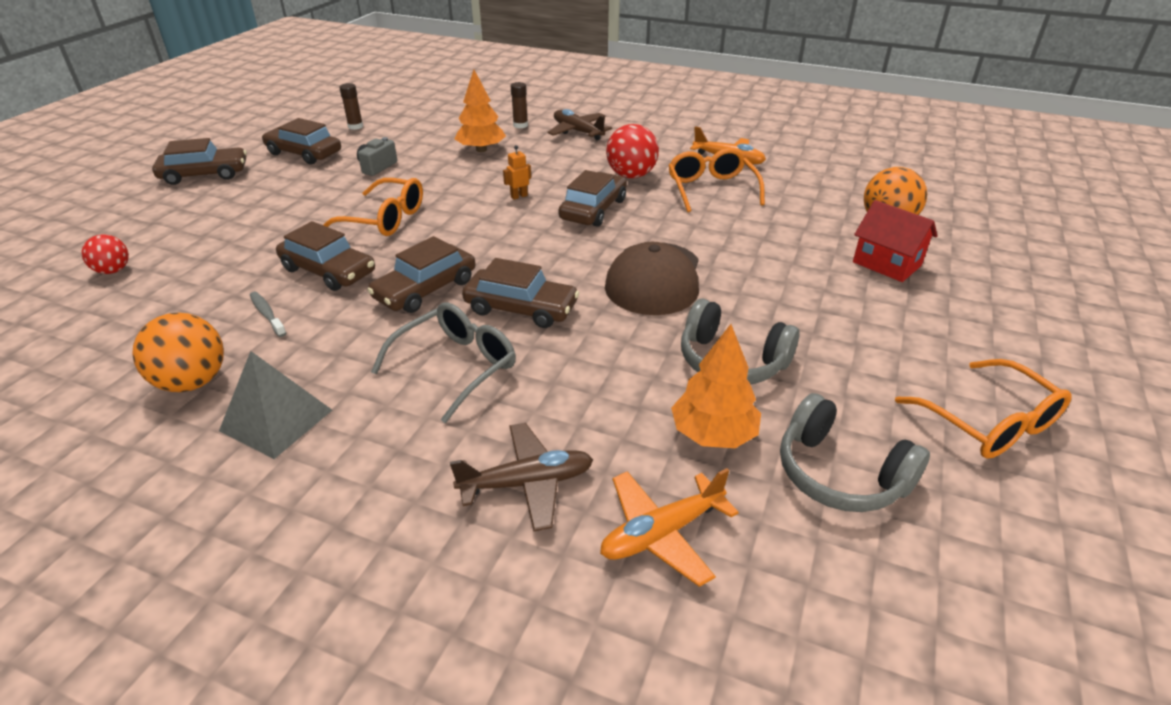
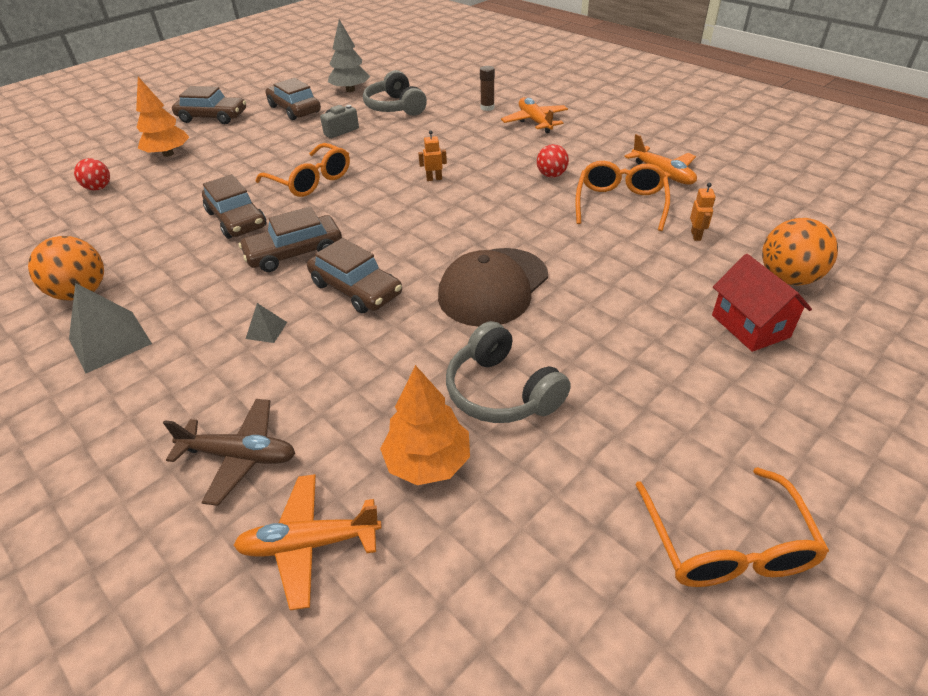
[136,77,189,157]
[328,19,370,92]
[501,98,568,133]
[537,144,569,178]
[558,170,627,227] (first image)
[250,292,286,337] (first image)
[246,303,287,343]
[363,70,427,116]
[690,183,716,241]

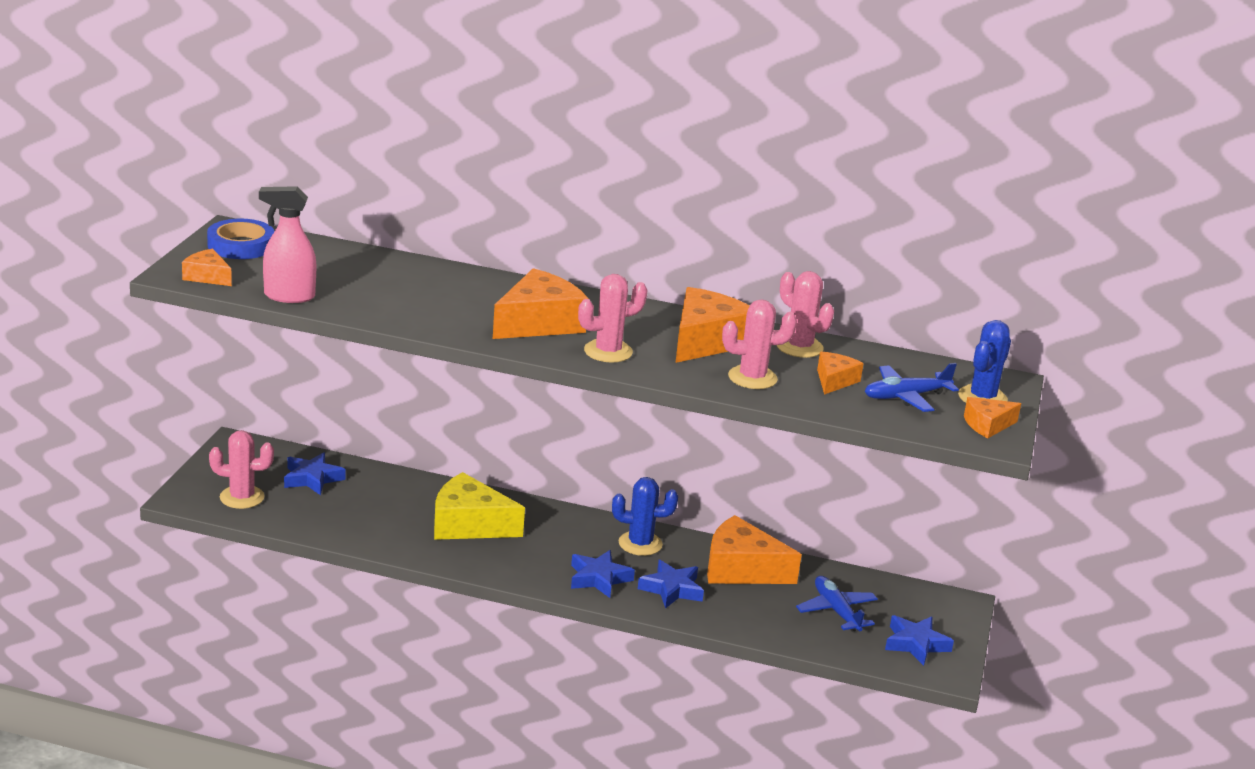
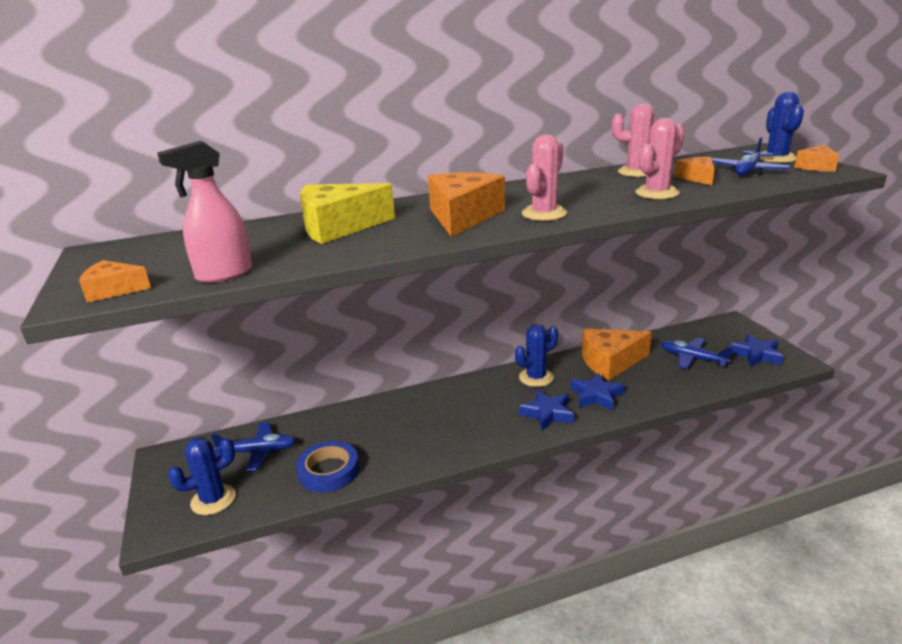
[296,441,359,492]
[676,287,750,363] (first image)
[168,437,236,515]
[211,422,296,471]
[300,183,395,244]

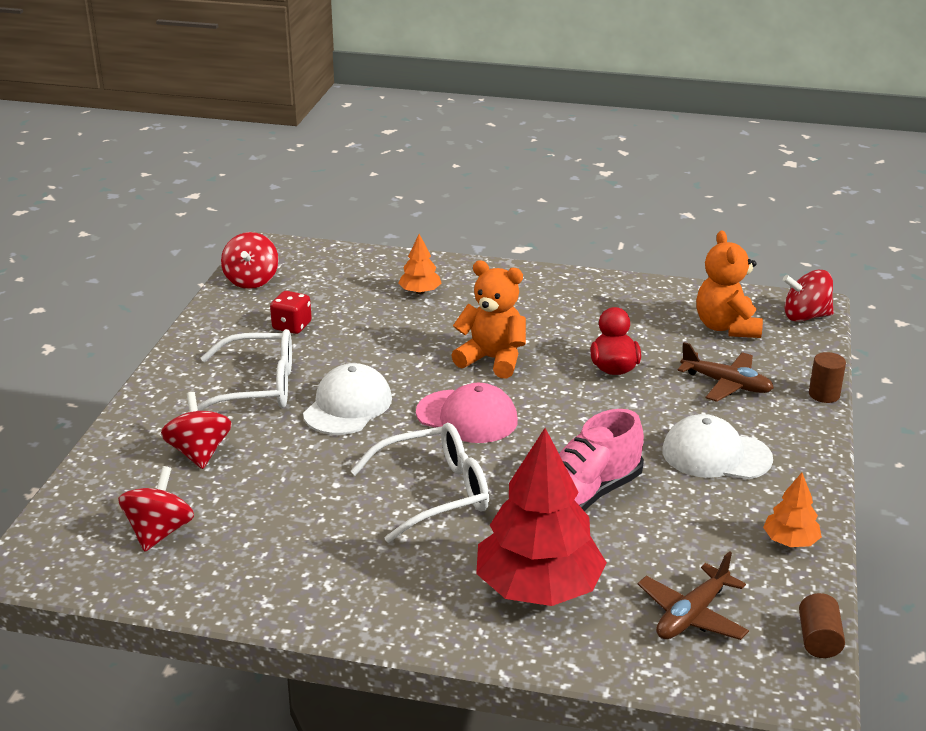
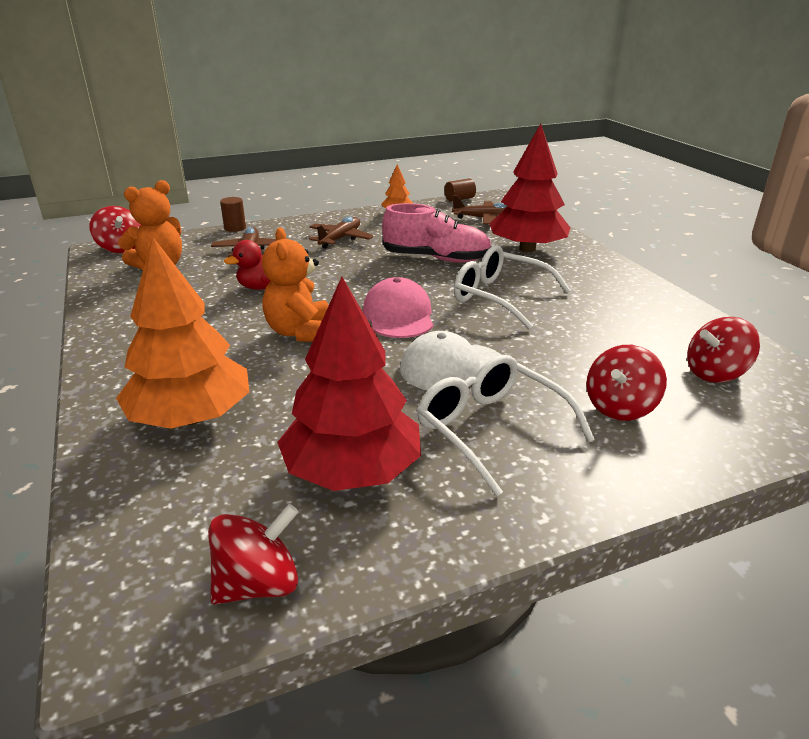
[116,237,249,429]
[277,277,421,491]
[309,216,374,249]

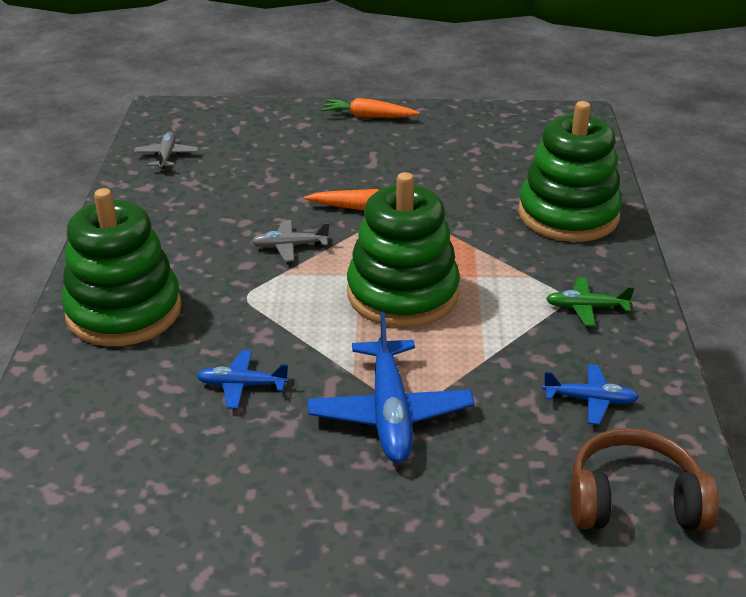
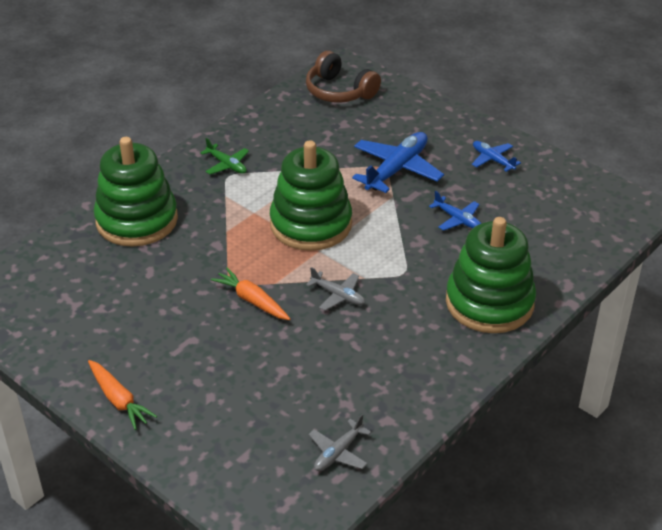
[472,141,521,172]

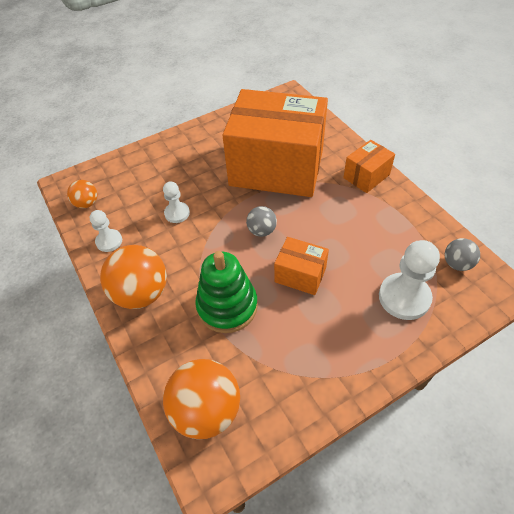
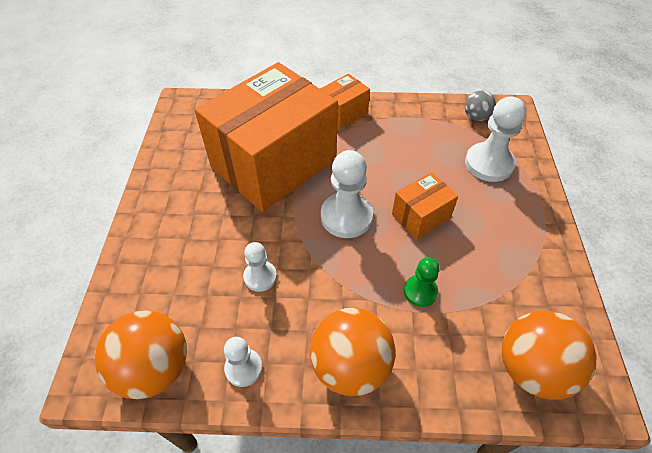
[320,74,370,129]
[95,310,187,399]
[321,150,373,238]
[404,257,440,307]

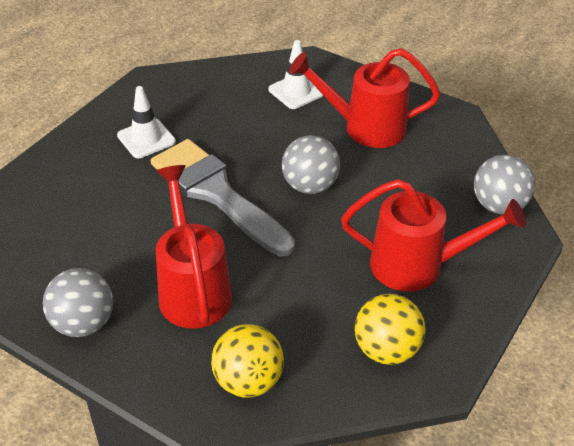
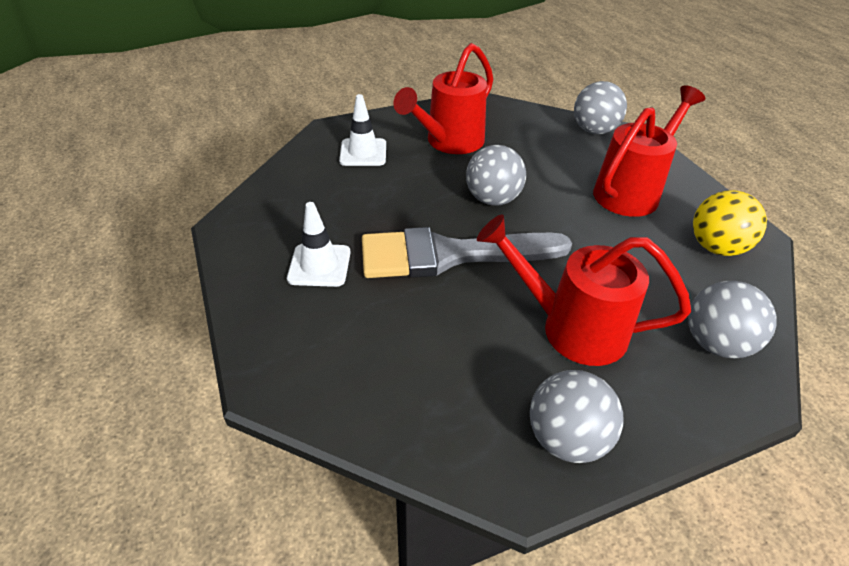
[688,281,777,358]

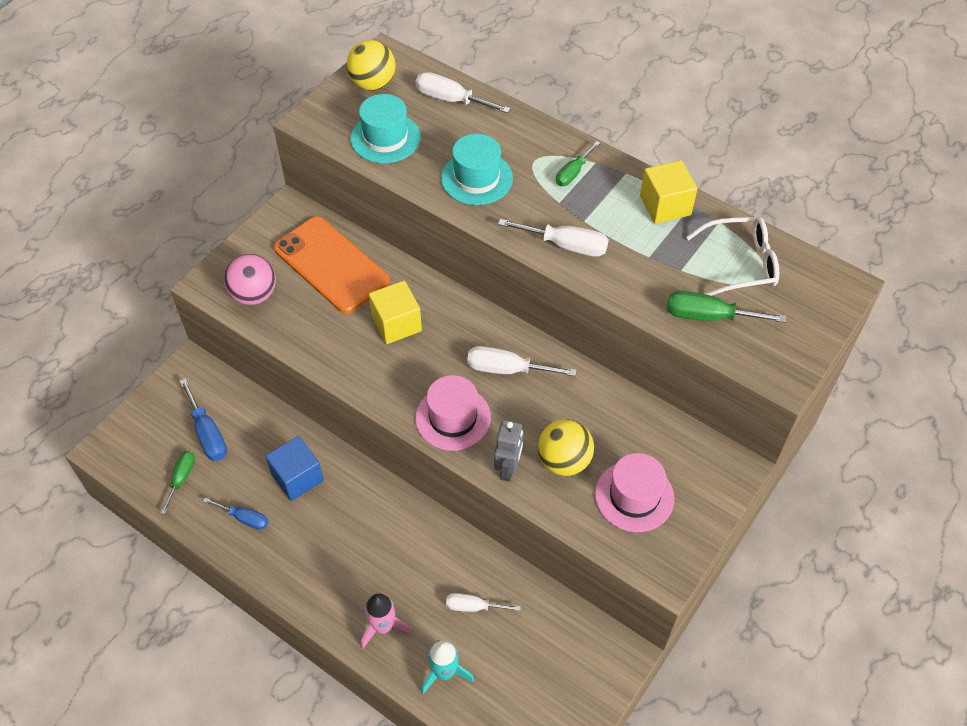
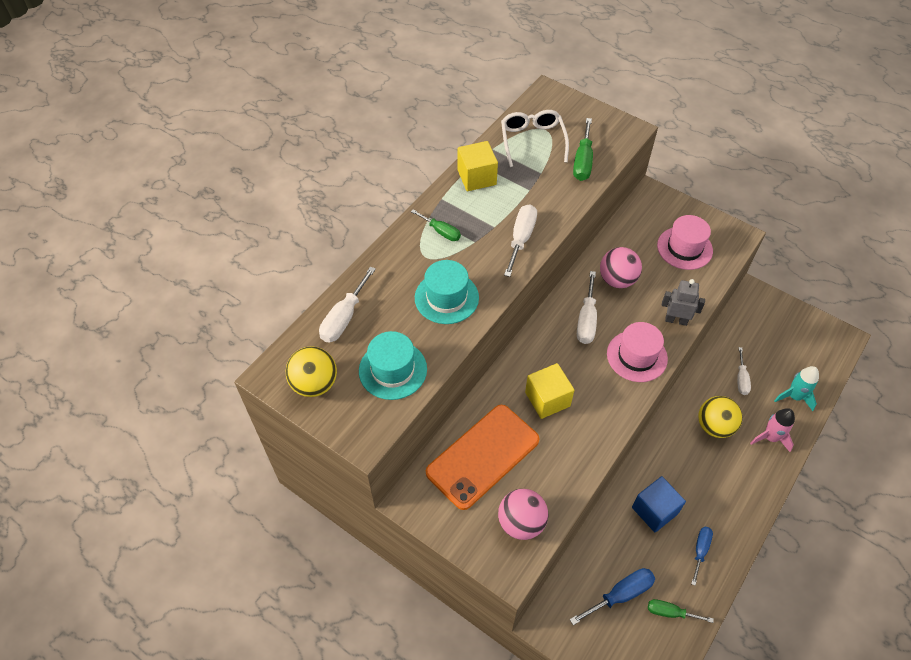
[698,396,742,438]
[600,247,642,288]

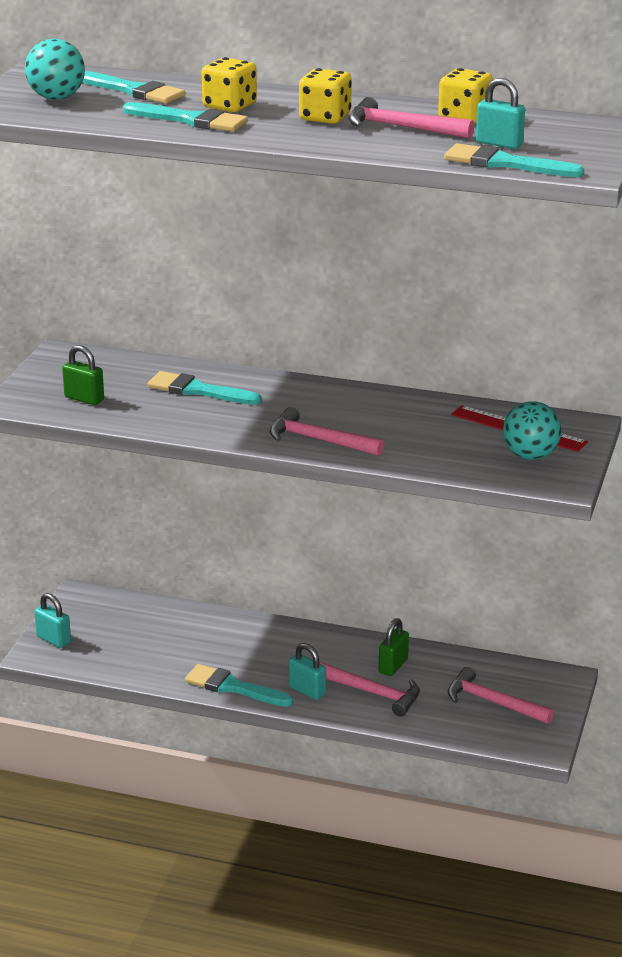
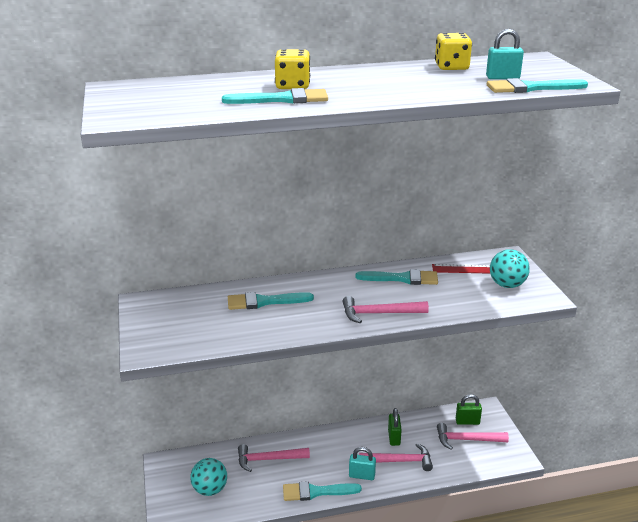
[190,458,227,496]
[299,68,352,124] (first image)
[355,269,438,285]
[238,444,310,472]
[456,394,482,425]
[34,593,71,648] (first image)

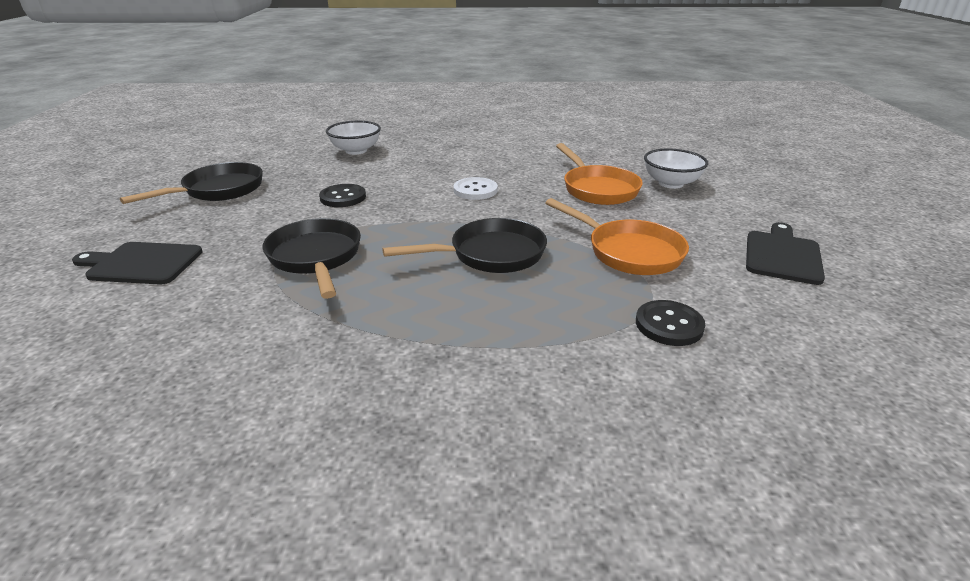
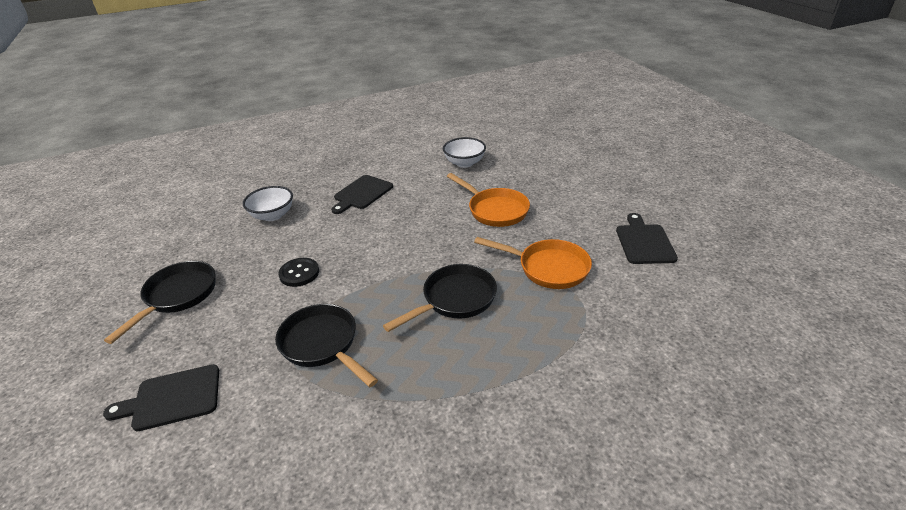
[443,137,486,168]
[454,177,498,200] (first image)
[636,300,705,346] (first image)
[331,175,393,214]

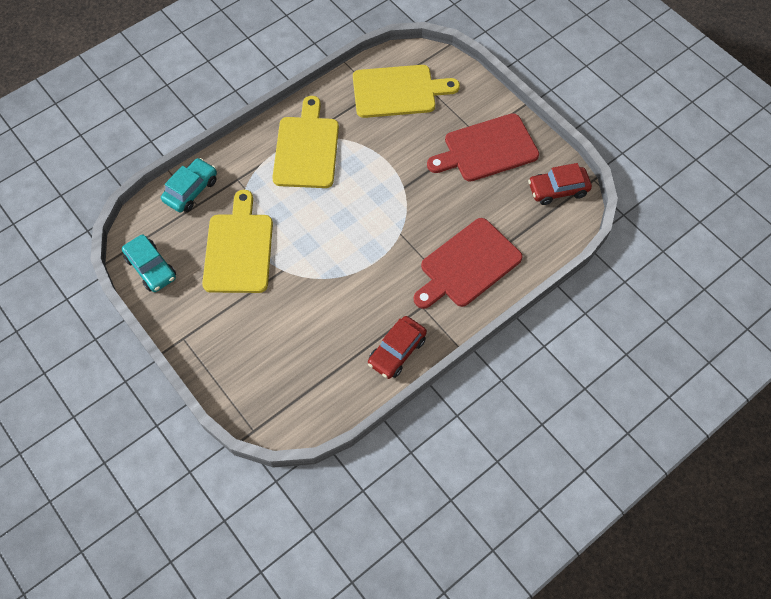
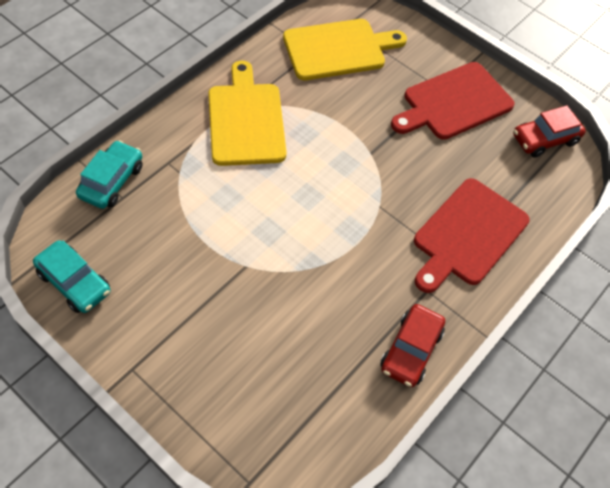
[202,190,273,293] (first image)

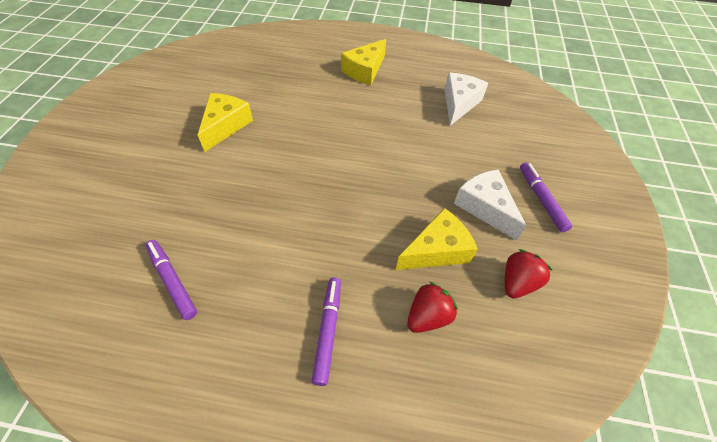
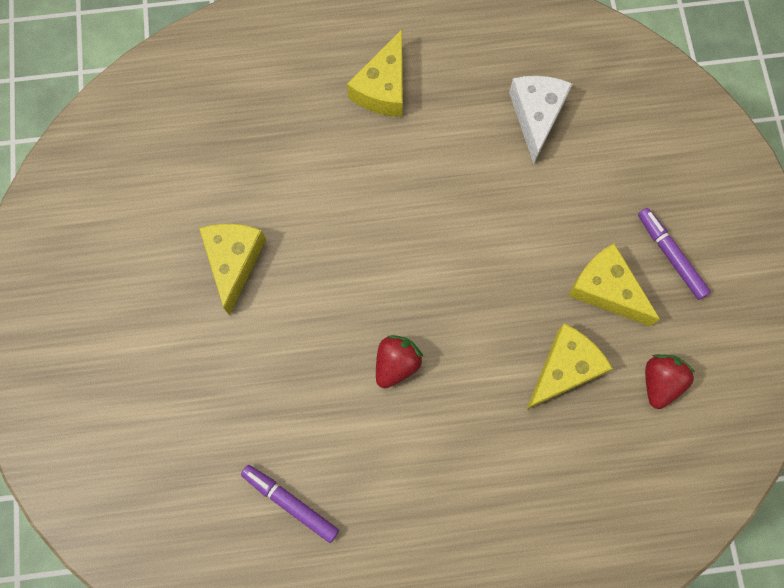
[568,243,660,326]
[312,277,341,386] (first image)
[376,335,423,388]

